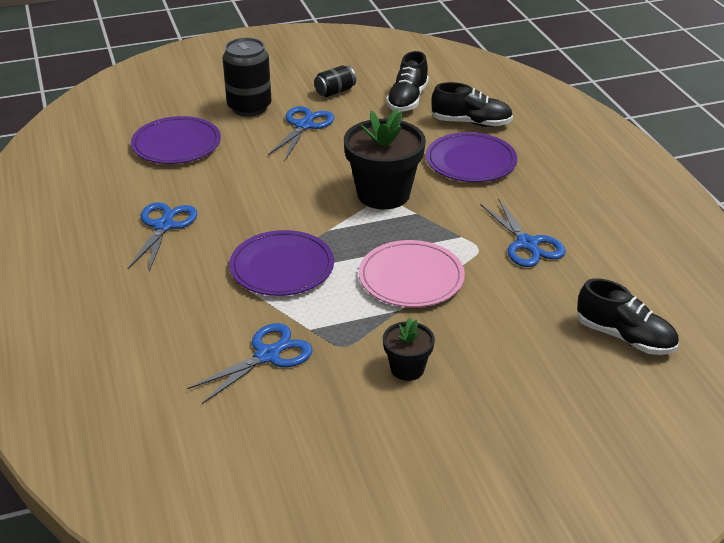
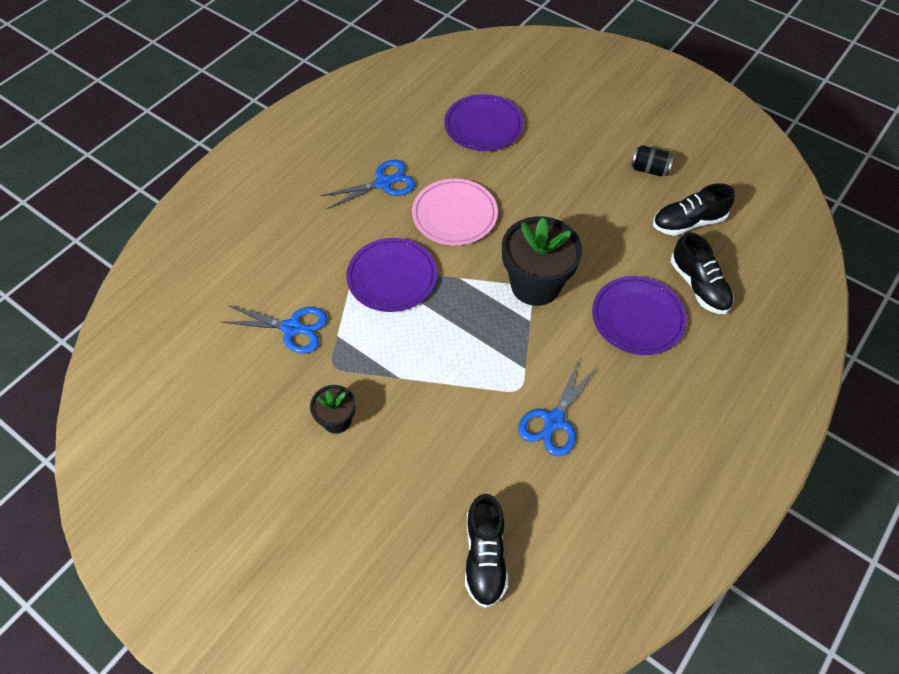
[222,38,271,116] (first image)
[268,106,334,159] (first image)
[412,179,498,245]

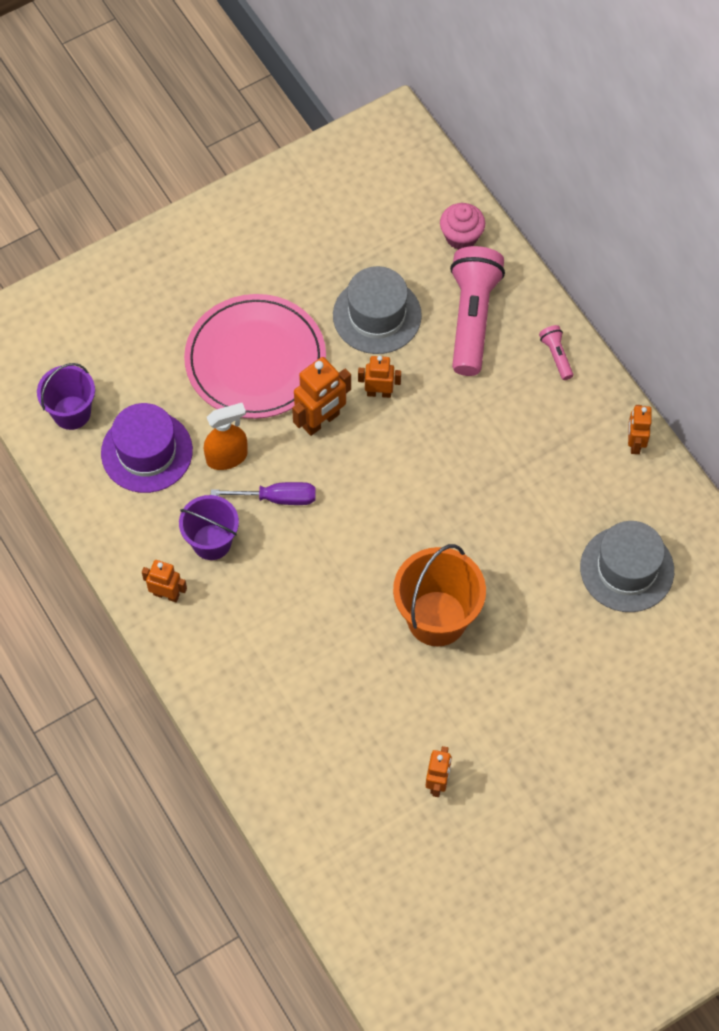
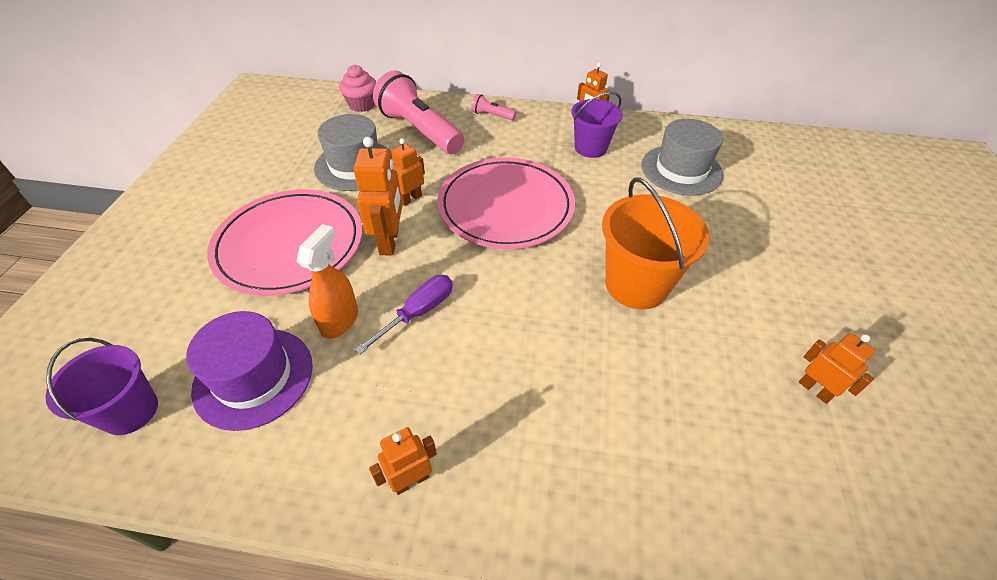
[571,91,623,158]
[437,157,575,249]

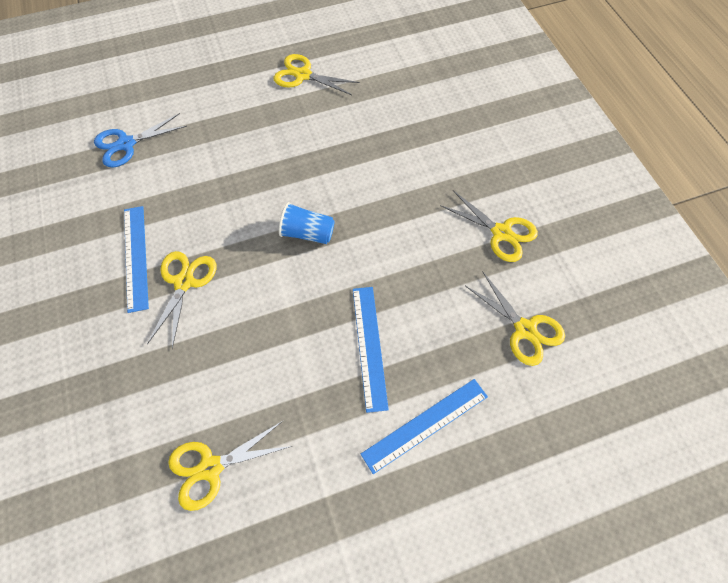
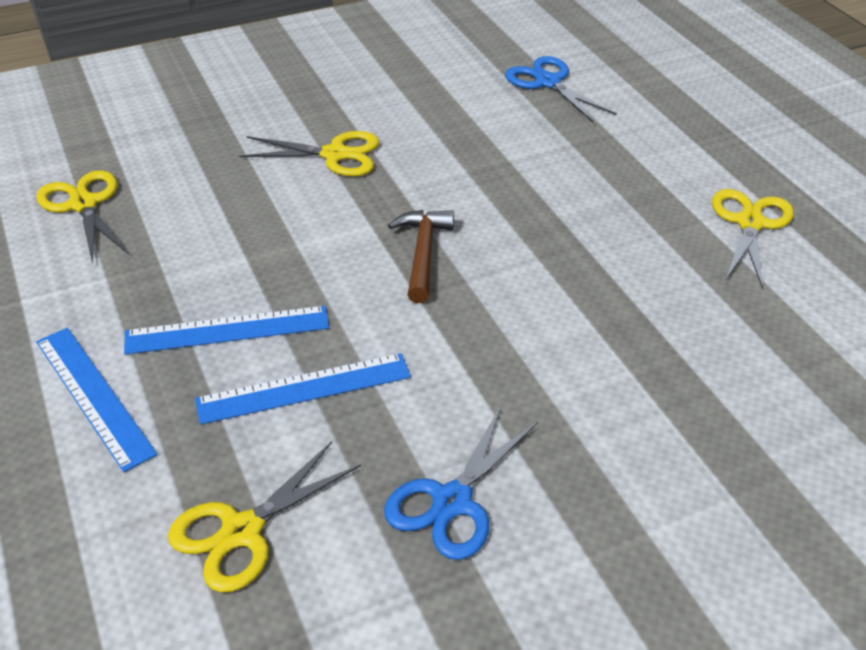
[384,406,538,560]
[388,210,454,303]
[195,353,411,425]

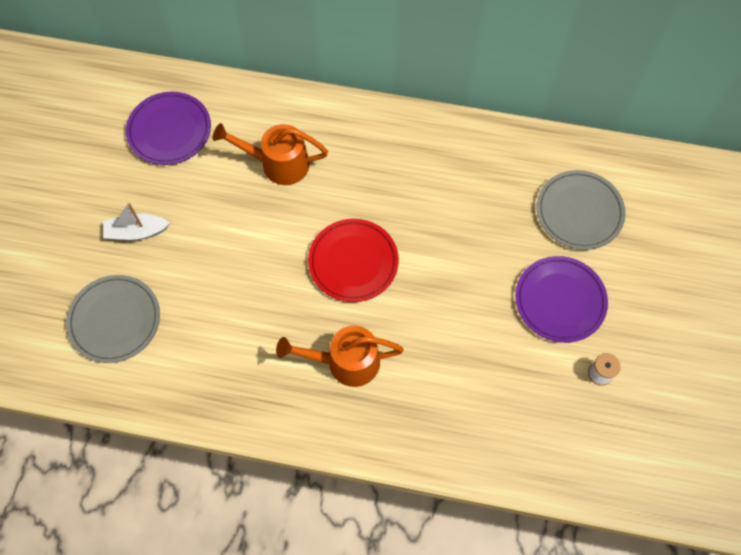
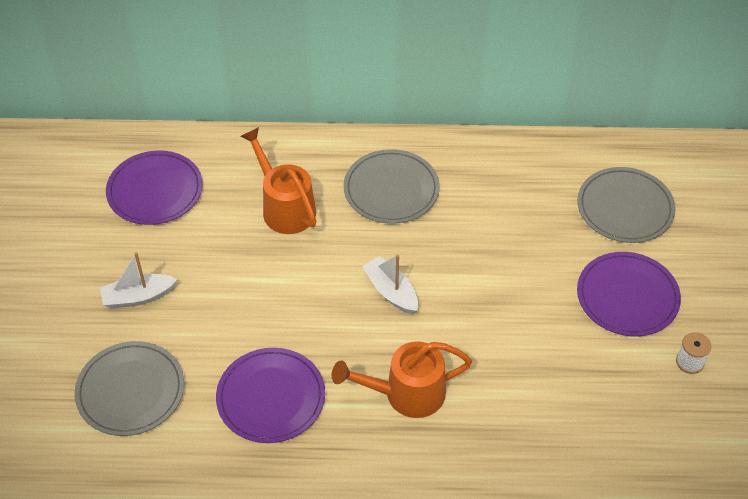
[241,127,316,234]
[362,254,418,314]
[344,149,440,224]
[216,348,325,443]

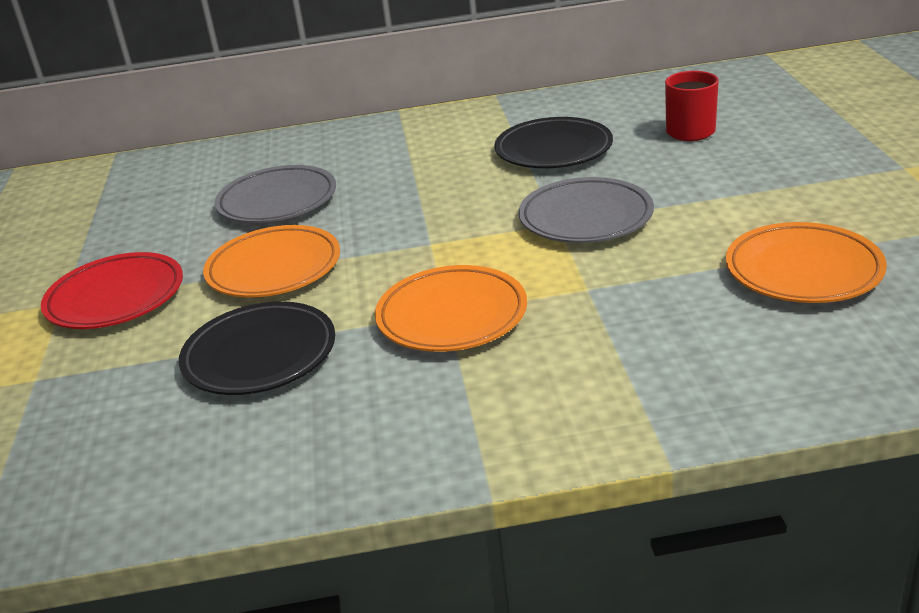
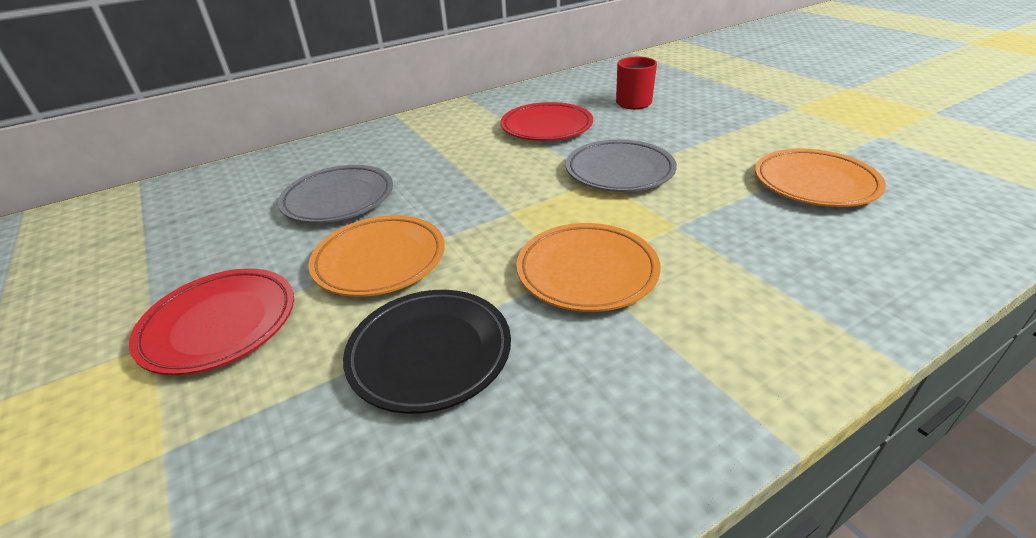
[501,102,593,141]

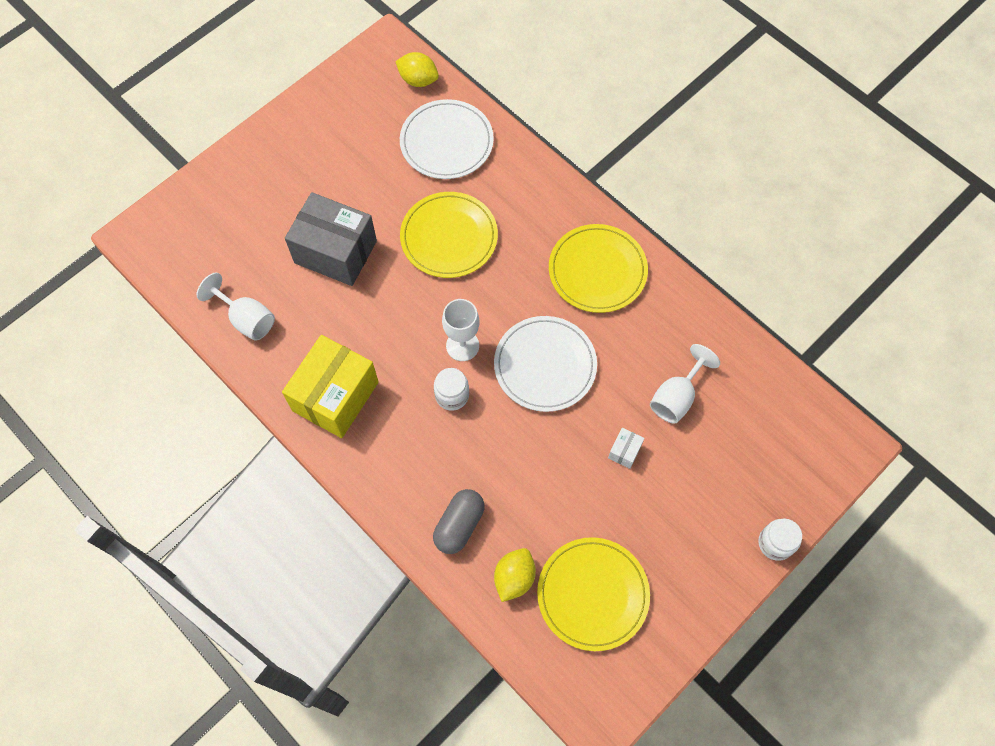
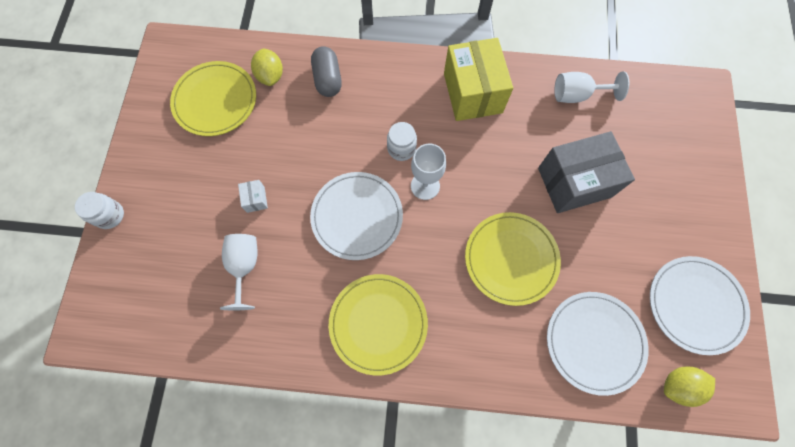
[650,256,750,355]

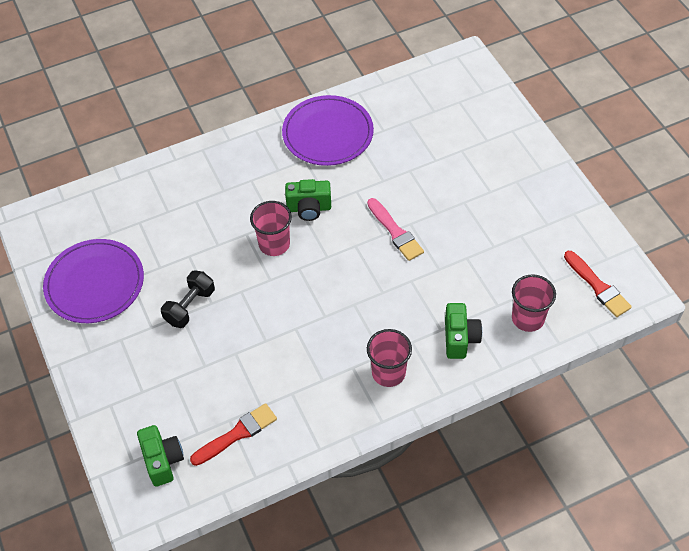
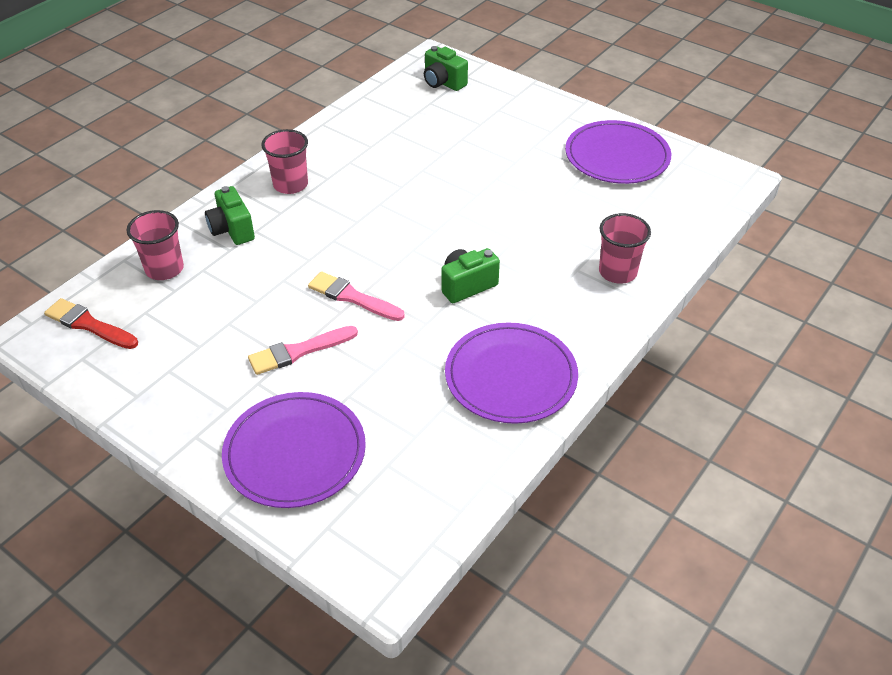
[599,213,651,284]
[161,270,215,328] (first image)
[190,403,277,466] (first image)
[248,326,358,375]
[222,392,366,508]

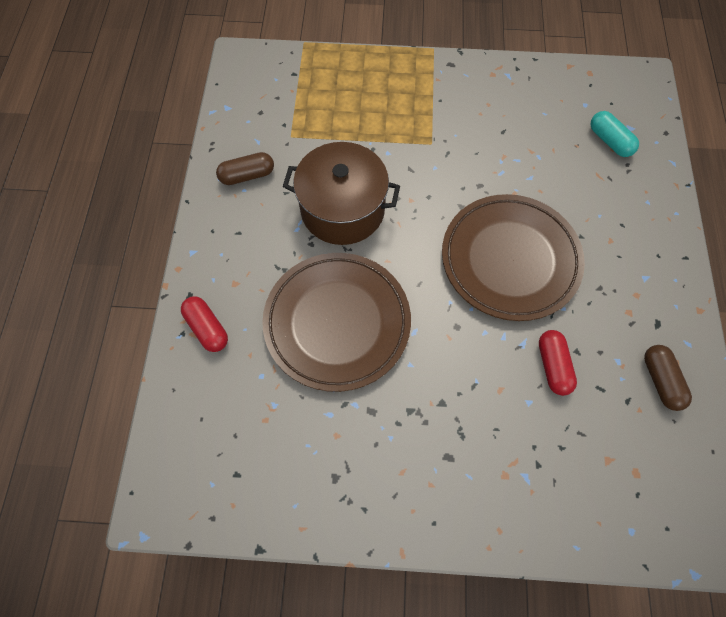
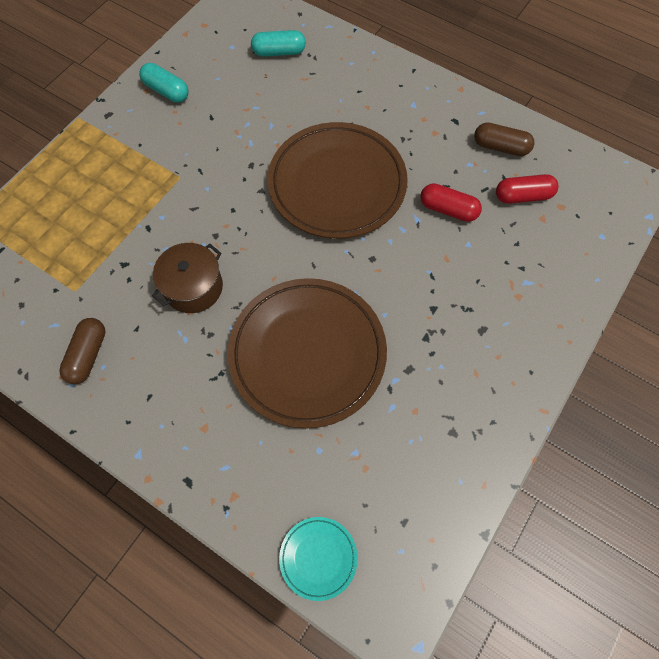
[152,243,223,313]
[496,174,559,204]
[140,63,189,103]
[279,517,358,601]

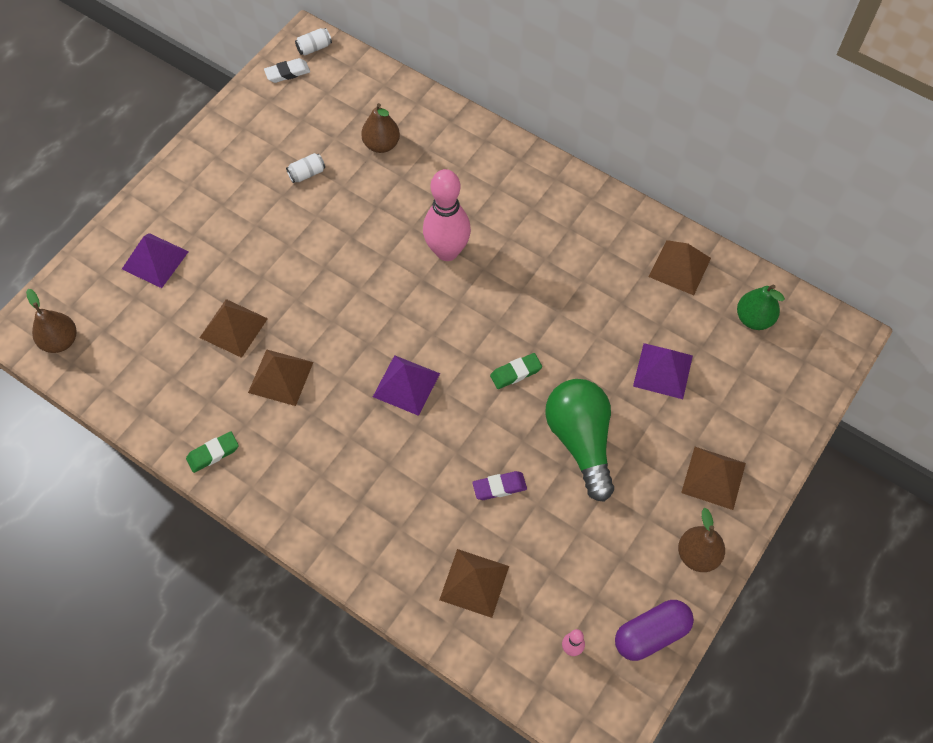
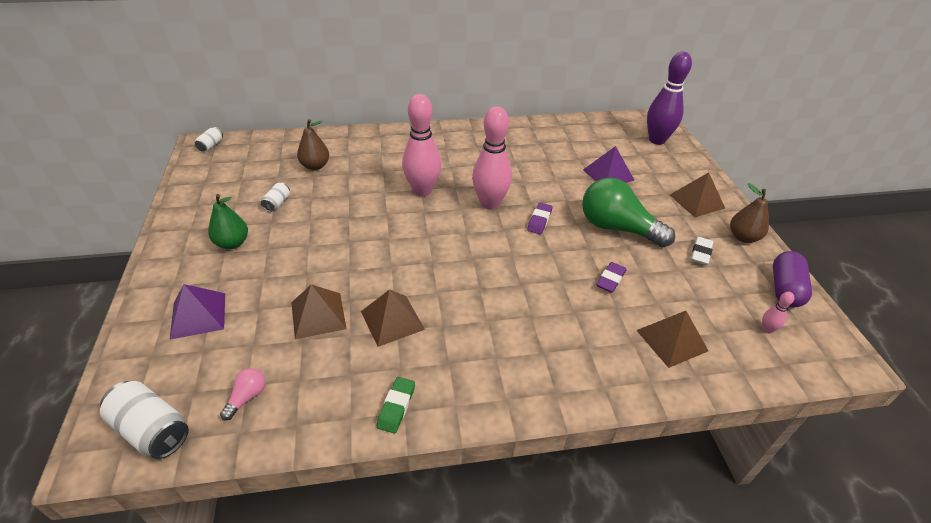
[691,237,713,265]
[649,240,711,295] (first image)
[208,194,248,249]
[100,381,189,459]
[527,203,553,234]
[373,355,440,416] (first image)
[647,52,692,145]
[472,106,512,210]
[220,368,265,421]

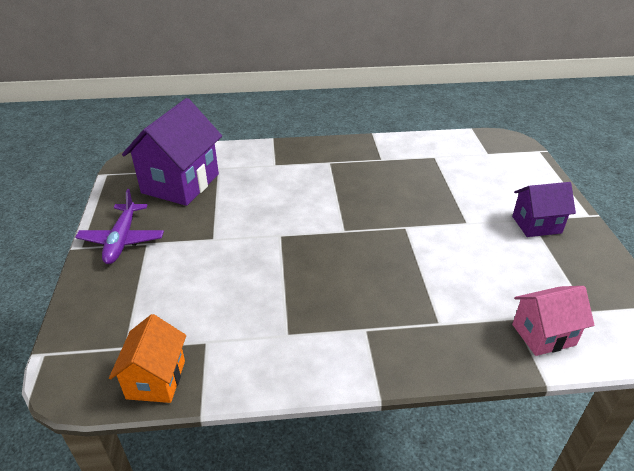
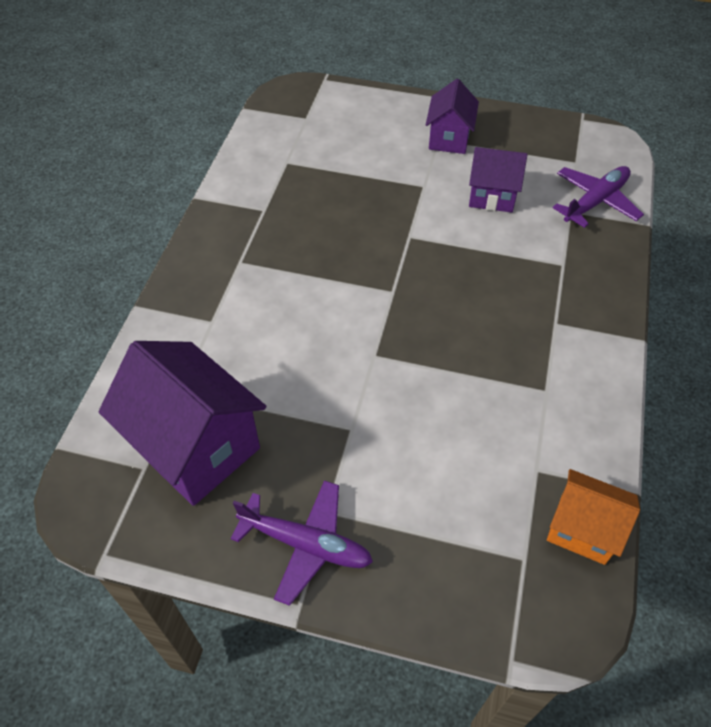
[552,166,644,228]
[469,147,527,212]

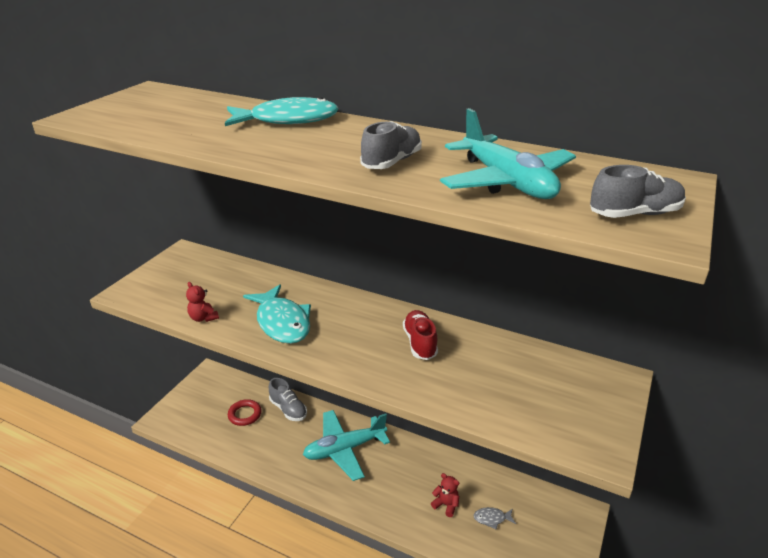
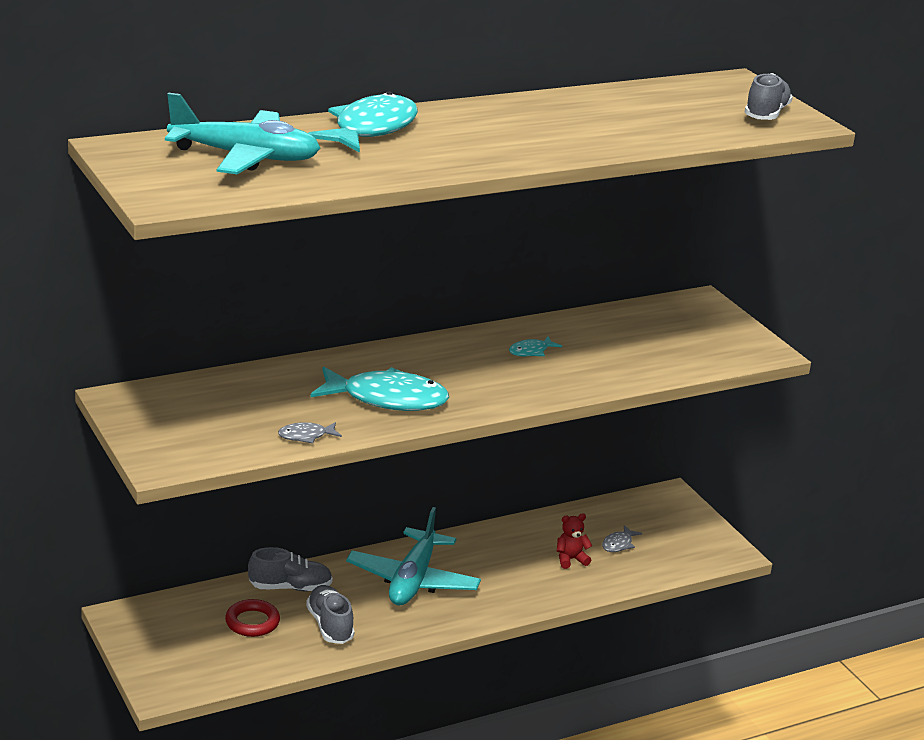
[165,93,320,174]
[306,585,355,644]
[278,422,342,444]
[509,336,562,357]

